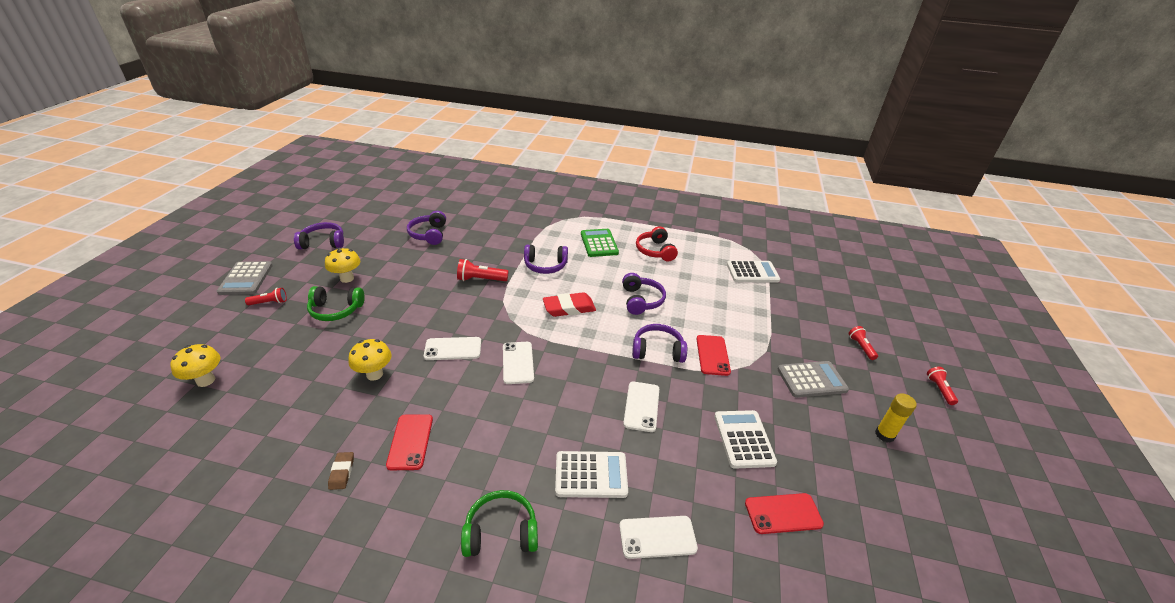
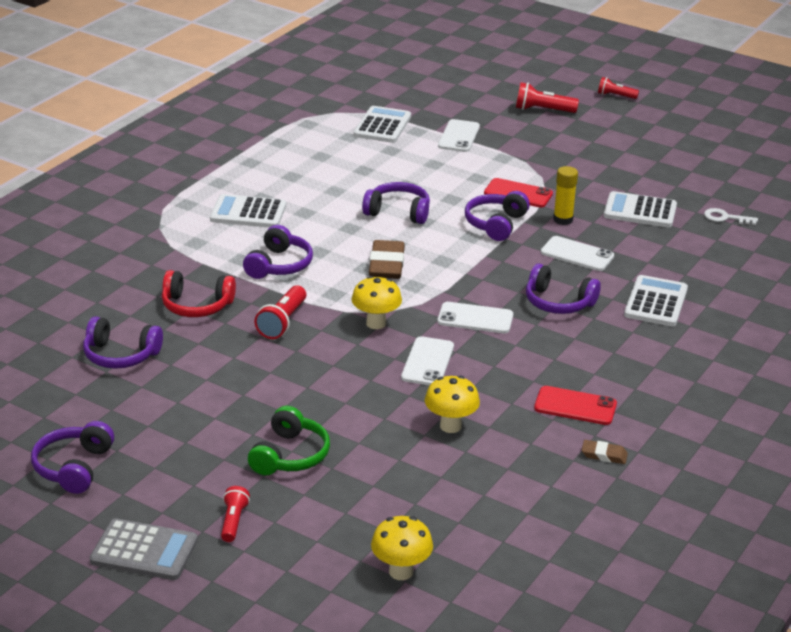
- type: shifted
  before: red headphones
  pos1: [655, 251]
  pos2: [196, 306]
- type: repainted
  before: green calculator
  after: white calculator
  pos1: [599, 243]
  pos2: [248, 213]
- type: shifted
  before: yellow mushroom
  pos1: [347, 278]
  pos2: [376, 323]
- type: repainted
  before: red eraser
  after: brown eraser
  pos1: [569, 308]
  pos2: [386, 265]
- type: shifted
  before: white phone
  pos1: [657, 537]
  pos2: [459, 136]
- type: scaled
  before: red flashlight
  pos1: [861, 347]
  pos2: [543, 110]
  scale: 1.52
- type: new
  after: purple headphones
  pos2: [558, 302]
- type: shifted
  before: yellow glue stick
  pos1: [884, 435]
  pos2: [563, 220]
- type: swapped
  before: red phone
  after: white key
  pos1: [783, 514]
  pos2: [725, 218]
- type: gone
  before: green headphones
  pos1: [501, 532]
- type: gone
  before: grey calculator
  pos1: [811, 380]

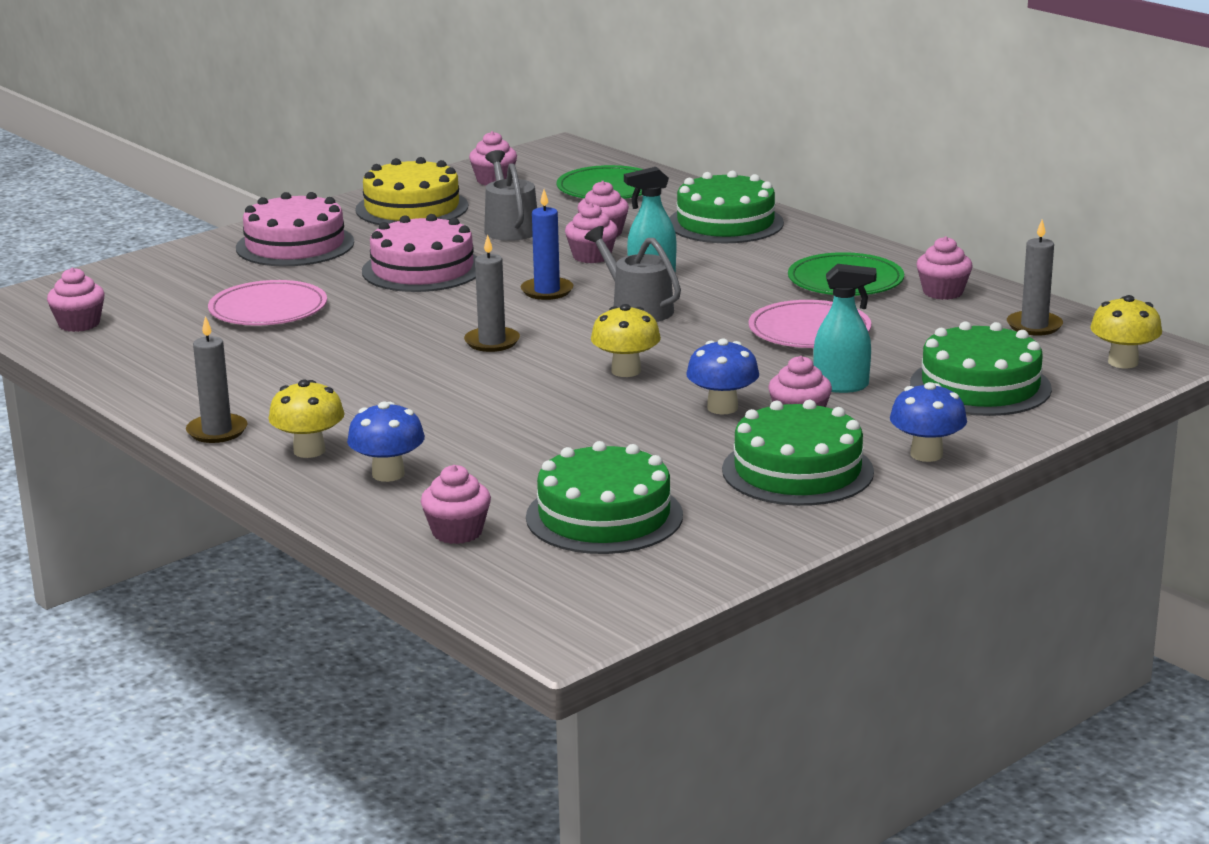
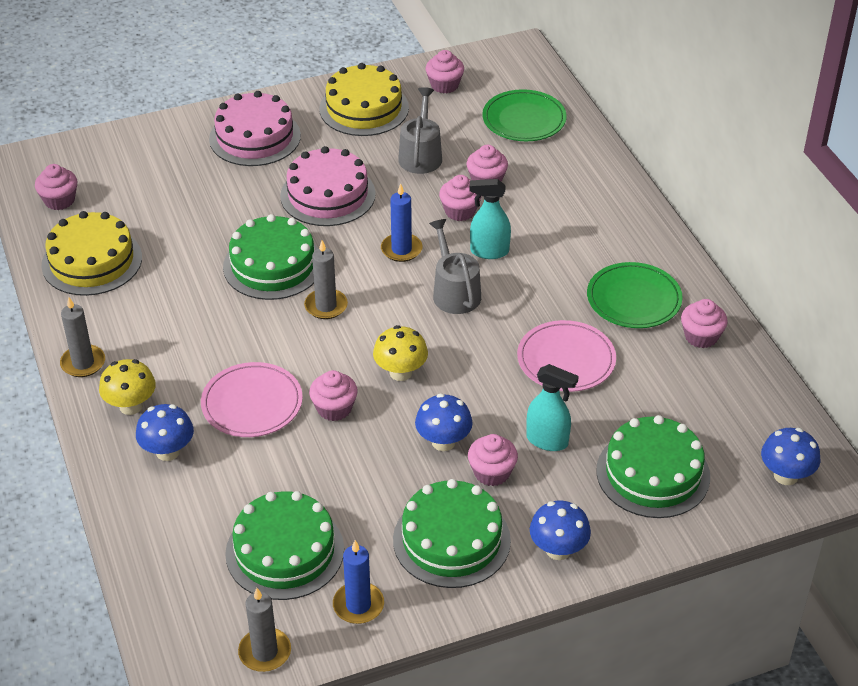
- type: new
  after: yellow cake
  pos2: [92, 261]
- type: shifted
  before: pink plate
  pos1: [268, 309]
  pos2: [252, 403]
- type: shifted
  before: green cake
  pos1: [725, 223]
  pos2: [273, 265]
- type: shifted
  before: grey candle
  pos1: [1034, 326]
  pos2: [265, 652]
- type: shifted
  before: pink cupcake
  pos1: [457, 532]
  pos2: [334, 408]
- type: new
  after: blue candle
  pos2: [358, 605]
- type: repainted
  before: yellow mushroom
  after: blue mushroom
  pos1: [1123, 362]
  pos2: [786, 475]

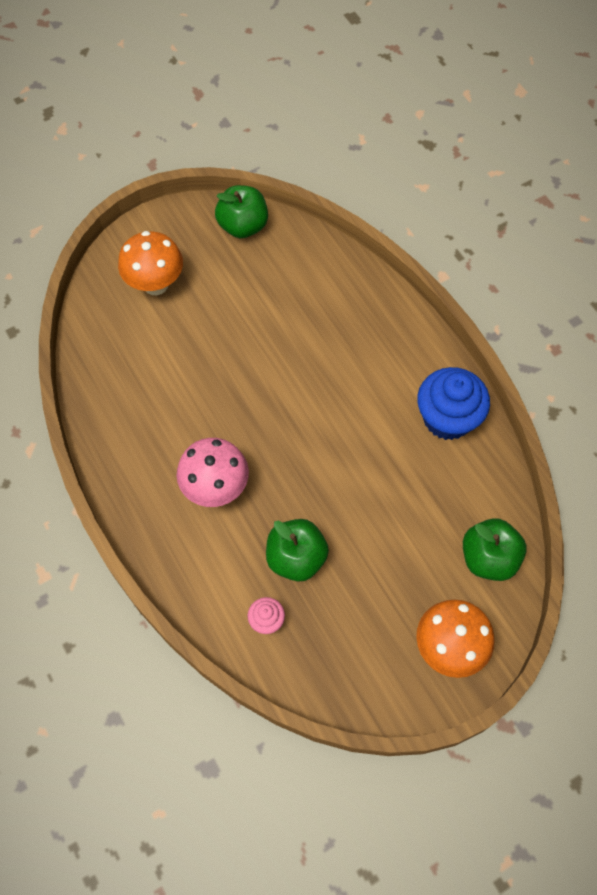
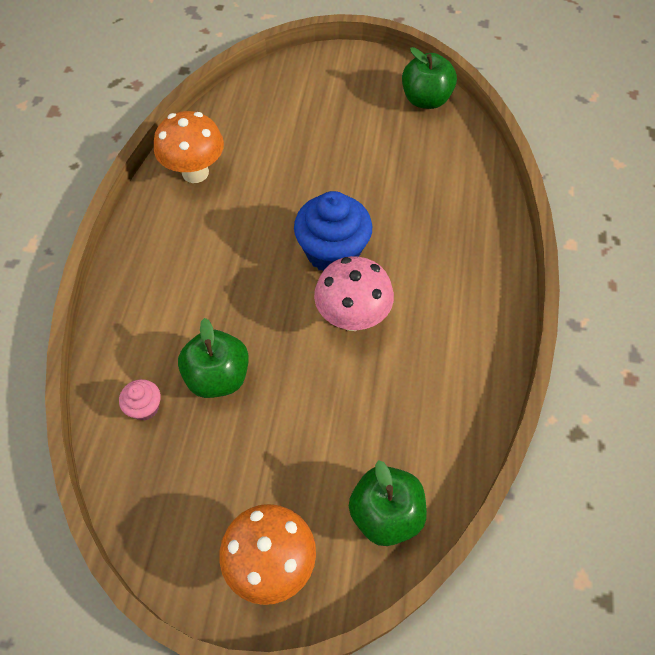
- type: shifted
  before: orange mushroom
  pos1: [155, 284]
  pos2: [195, 172]
- type: shifted
  before: blue cupcake
  pos1: [447, 418]
  pos2: [332, 252]
- type: shifted
  before: pink mushroom
  pos1: [216, 488]
  pos2: [352, 317]

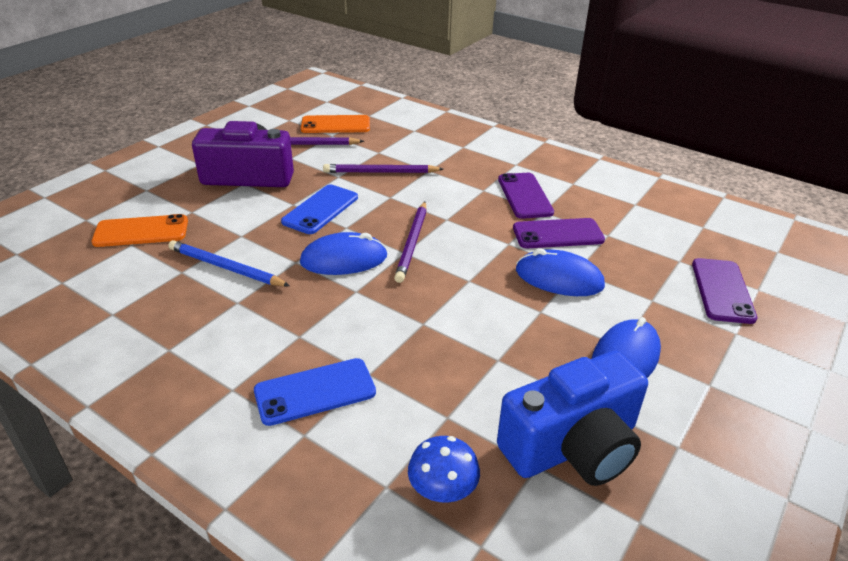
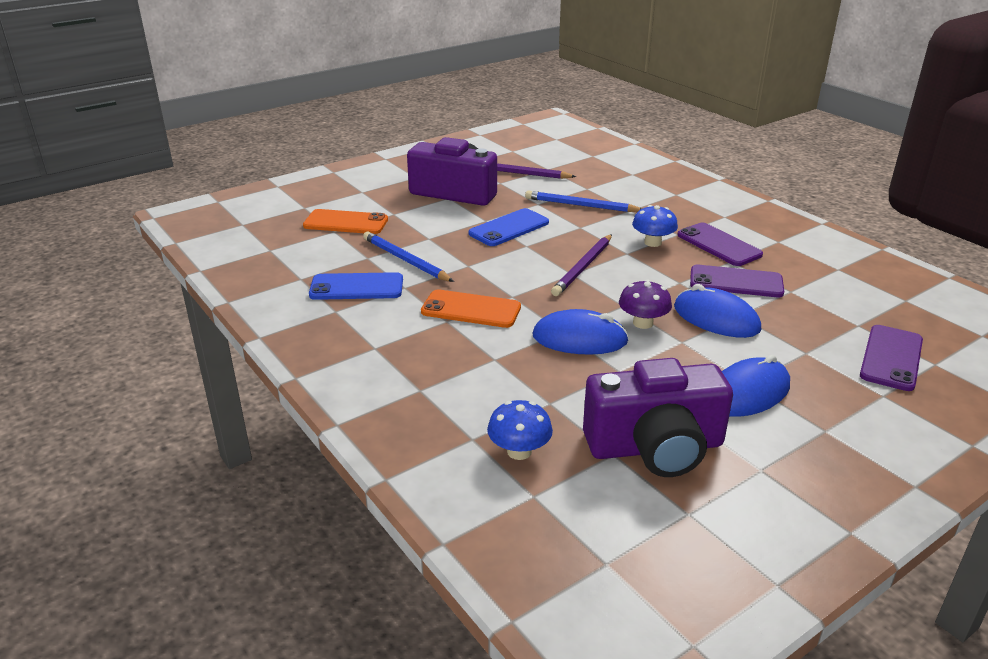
- type: shifted
  before: blue phone
  pos1: [315, 391]
  pos2: [356, 287]
- type: shifted
  before: orange phone
  pos1: [335, 125]
  pos2: [471, 309]
- type: repainted
  before: purple pencil
  after: blue pencil
  pos1: [380, 172]
  pos2: [581, 205]
- type: shifted
  before: blue mouse
  pos1: [344, 259]
  pos2: [579, 339]
- type: repainted
  before: blue camera
  after: purple camera
  pos1: [573, 446]
  pos2: [655, 447]
- type: new
  after: purple mushroom
  pos2: [643, 323]
- type: new
  after: blue mushroom
  pos2: [652, 242]
- type: rotated
  before: purple phone
  pos1: [525, 196]
  pos2: [719, 245]
  turn: -45

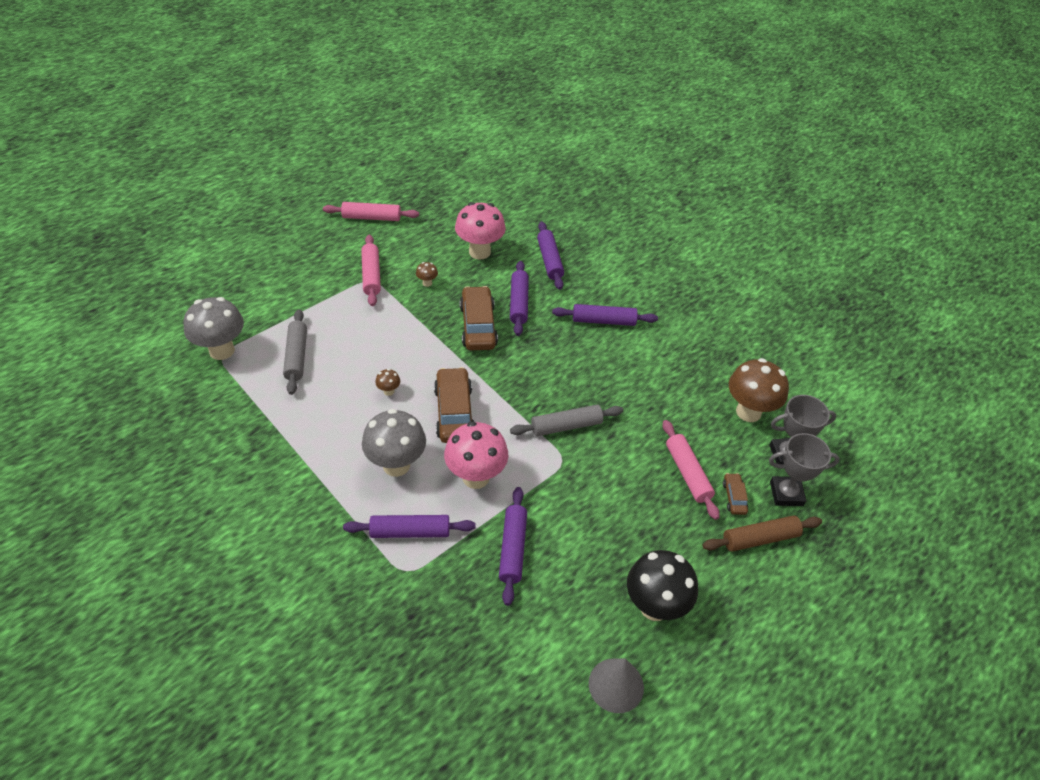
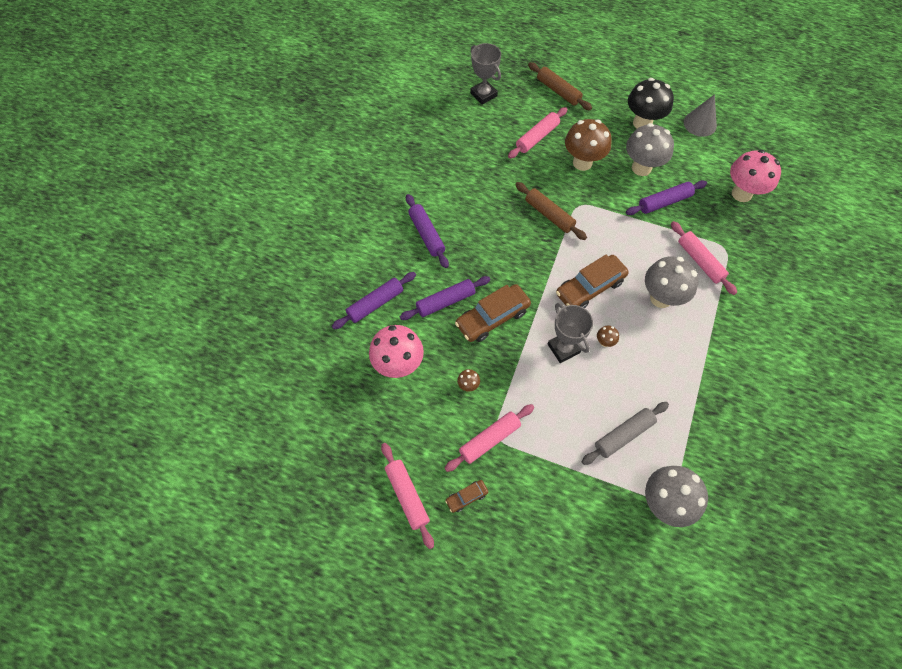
- type: shifted
  before: brown car
  pos1: [734, 497]
  pos2: [466, 497]
- type: repainted
  before: grey rolling pin
  after: brown rolling pin
  pos1: [566, 426]
  pos2: [549, 215]
- type: shifted
  before: grey trophy
  pos1: [786, 494]
  pos2: [563, 348]
- type: shifted
  before: brown mushroom
  pos1: [748, 412]
  pos2: [582, 162]
- type: new
  after: grey mushroom
  pos2: [641, 168]
- type: repainted
  before: purple rolling pin
  after: pink rolling pin
  pos1: [410, 532]
  pos2: [700, 261]
- type: shifted
  before: pink mushroom
  pos1: [475, 477]
  pos2: [741, 194]

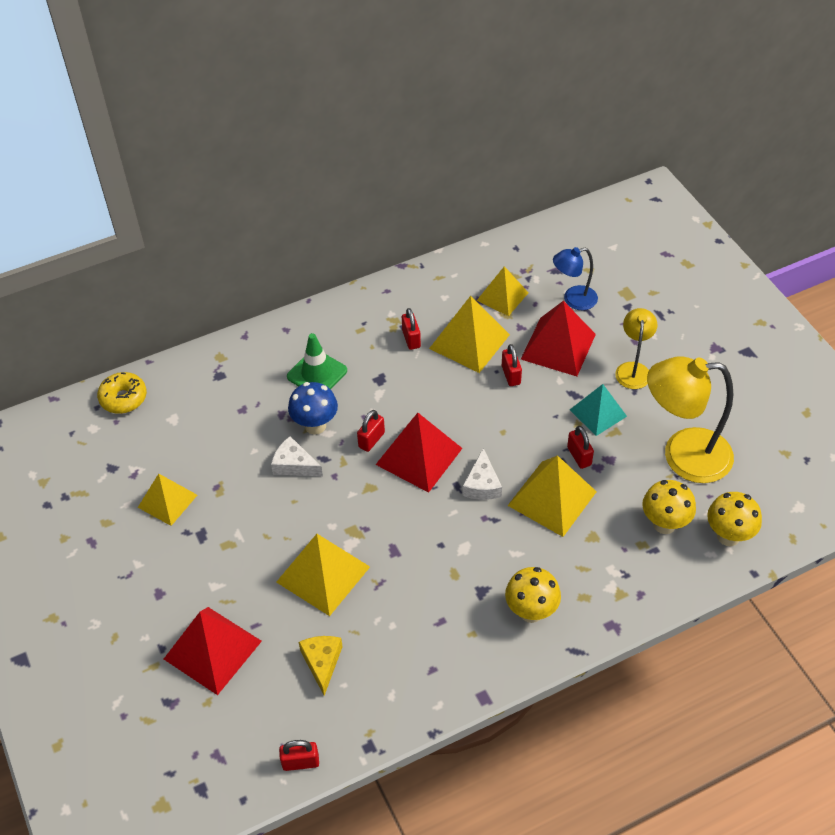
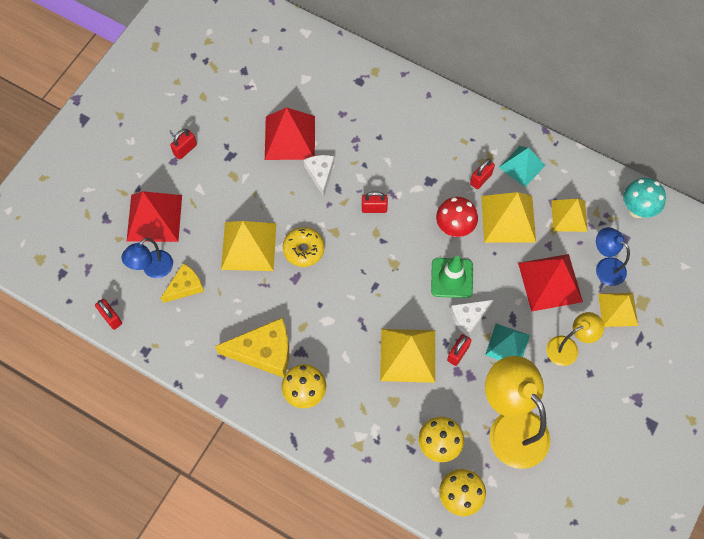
- type: new
  after: blue lamp
  pos2: [153, 269]
- type: shifted
  before: red padlock
  pos1: [511, 375]
  pos2: [185, 149]
- type: new
  after: yellow cheese
  pos2: [264, 352]
- type: shifted
  before: red pyramid
  pos1: [419, 456]
  pos2: [290, 137]
- type: shifted
  before: yellow donut
  pos1: [123, 398]
  pos2: [303, 250]
- type: shifted
  before: green traffic cone
  pos1: [317, 373]
  pos2: [452, 278]
- type: new
  after: red mushroom
  pos2: [454, 228]
- type: shifted
  before: white cheese
  pos1: [482, 484]
  pos2: [468, 317]
- type: new
  after: turquoise pyramid
  pos2: [522, 166]
- type: shifted
  before: yellow pyramid
  pos1: [167, 501]
  pos2: [617, 309]
- type: new
  after: turquoise mushroom
  pos2: [637, 210]
- type: gone
  before: blue mushroom
  pos1: [315, 425]

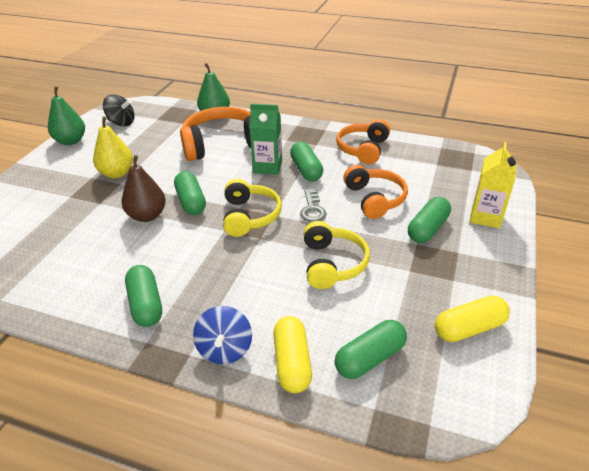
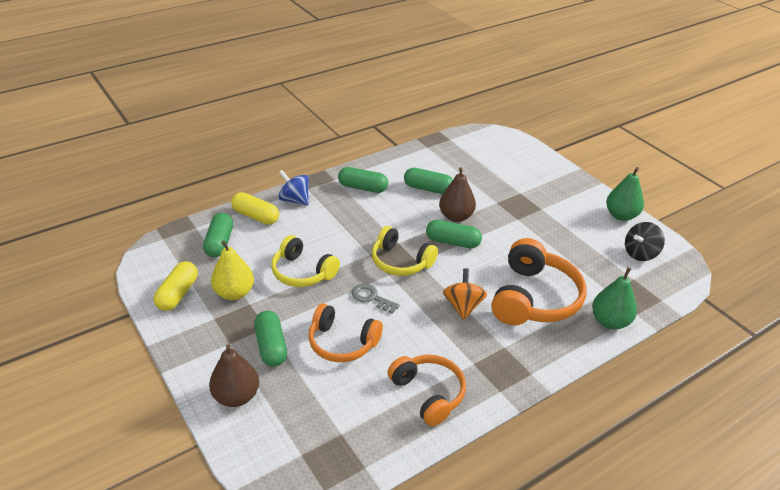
- type: swapped
  before: yellow carton
  after: brown pear
  pos1: [485, 217]
  pos2: [236, 396]
- type: shifted
  before: yellow pear
  pos1: [117, 173]
  pos2: [234, 293]
- type: shifted
  before: green capsule
  pos1: [306, 170]
  pos2: [428, 189]
- type: swapped
  before: green carton
  after: orange spinning top
  pos1: [267, 167]
  pos2: [463, 306]

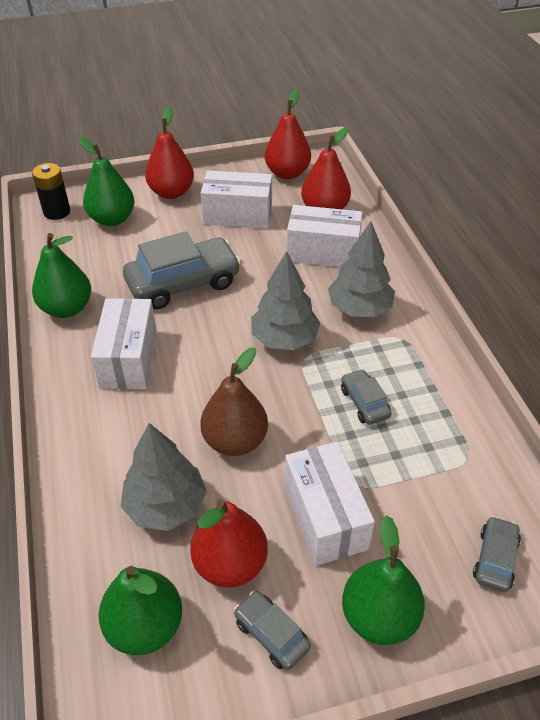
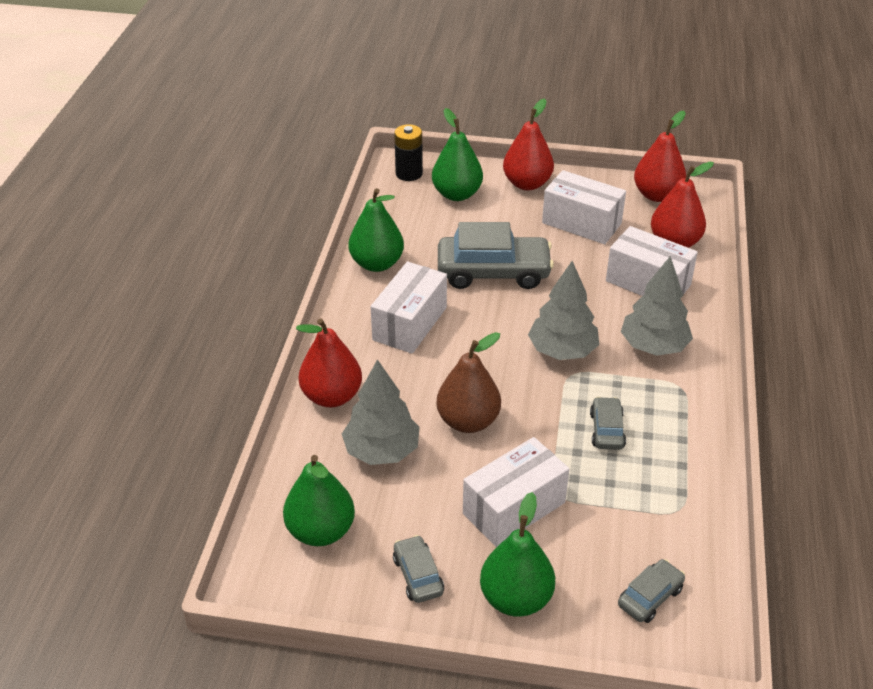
- type: shifted
  before: red pear
  pos1: [230, 564]
  pos2: [332, 396]
- type: rotated
  before: white box
  pos1: [325, 516]
  pos2: [514, 508]
  turn: 45

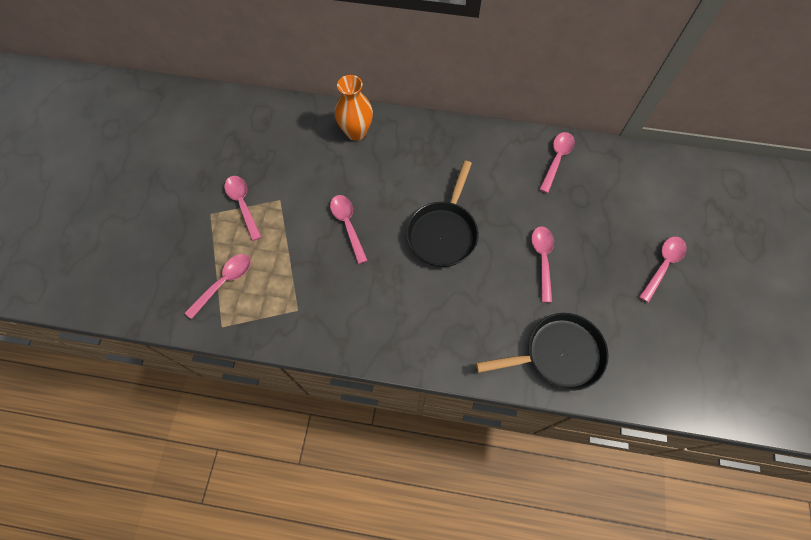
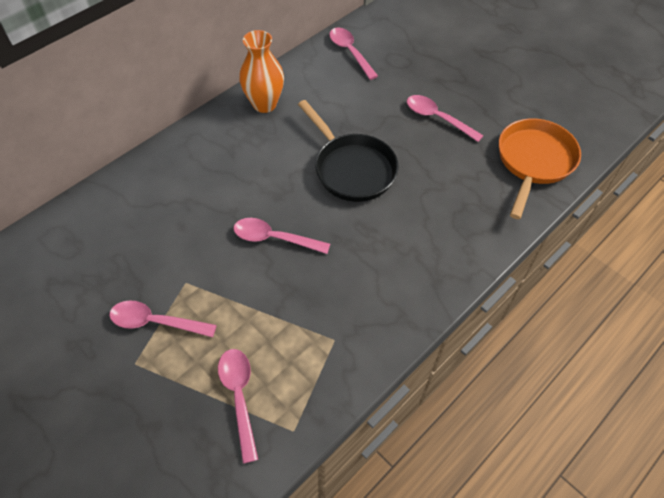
- type: shifted
  before: orange vase
  pos1: [356, 132]
  pos2: [264, 104]
- type: repainted
  before: black pan
  after: orange pan
  pos1: [557, 355]
  pos2: [533, 162]
- type: gone
  before: pink spoon
  pos1: [663, 265]

